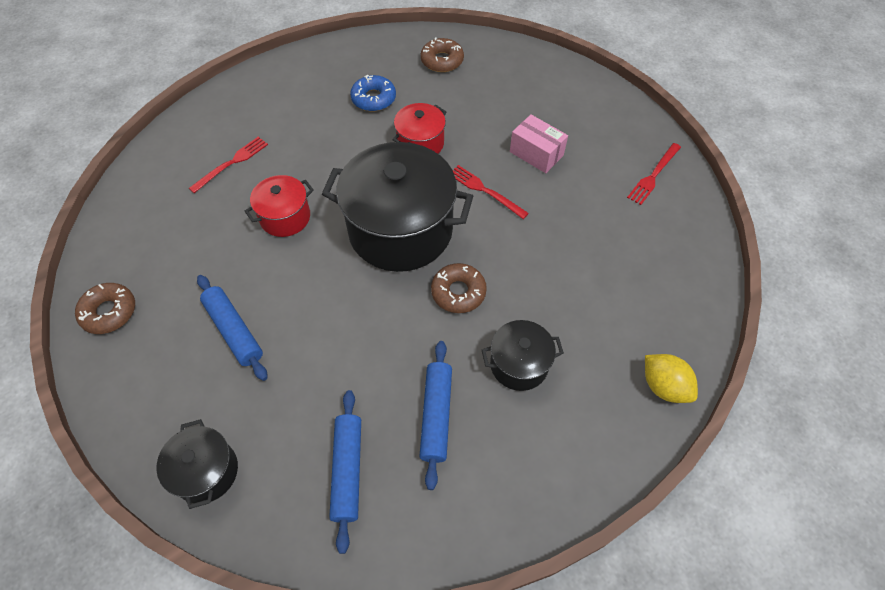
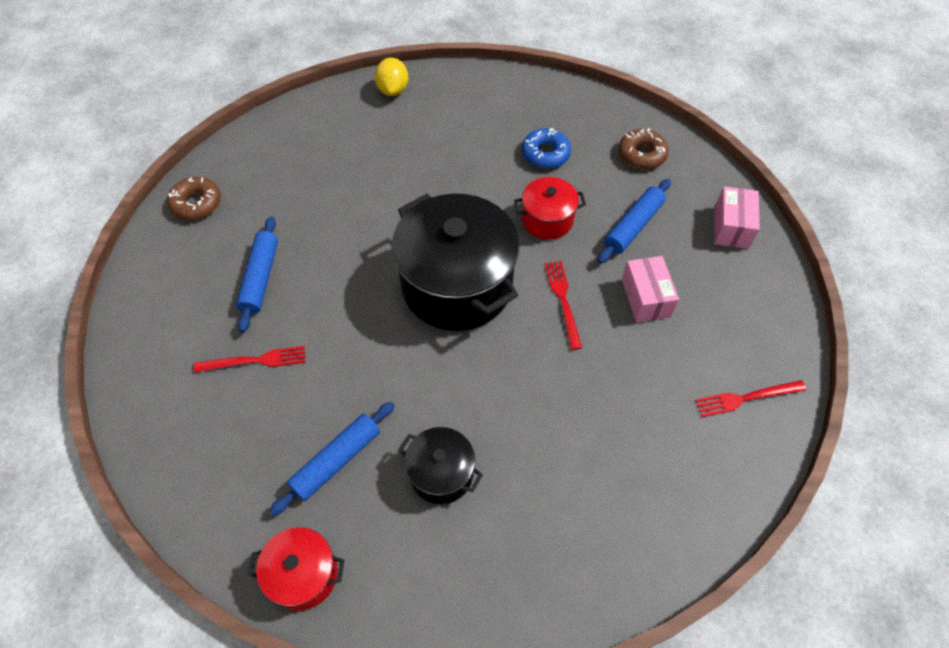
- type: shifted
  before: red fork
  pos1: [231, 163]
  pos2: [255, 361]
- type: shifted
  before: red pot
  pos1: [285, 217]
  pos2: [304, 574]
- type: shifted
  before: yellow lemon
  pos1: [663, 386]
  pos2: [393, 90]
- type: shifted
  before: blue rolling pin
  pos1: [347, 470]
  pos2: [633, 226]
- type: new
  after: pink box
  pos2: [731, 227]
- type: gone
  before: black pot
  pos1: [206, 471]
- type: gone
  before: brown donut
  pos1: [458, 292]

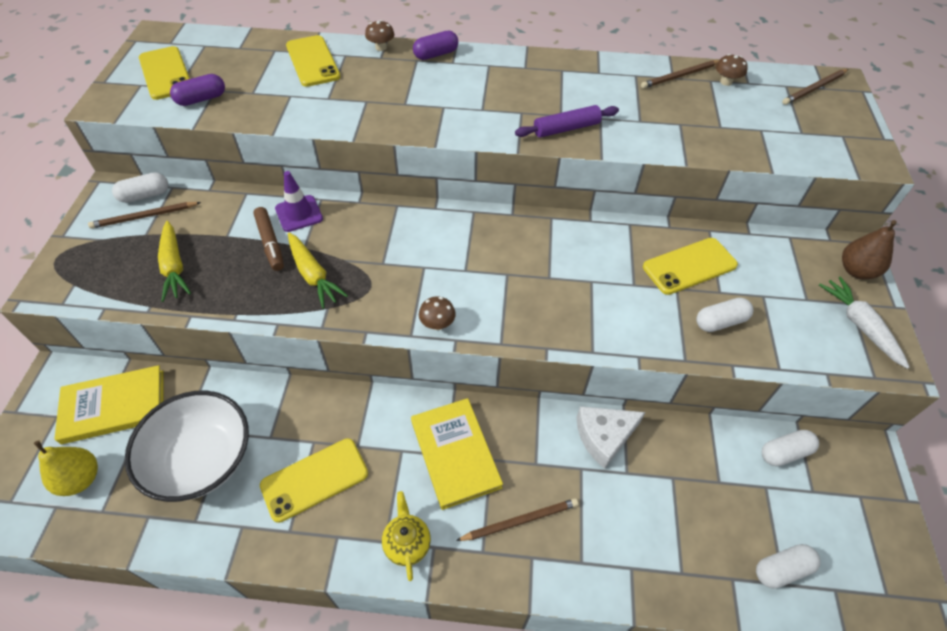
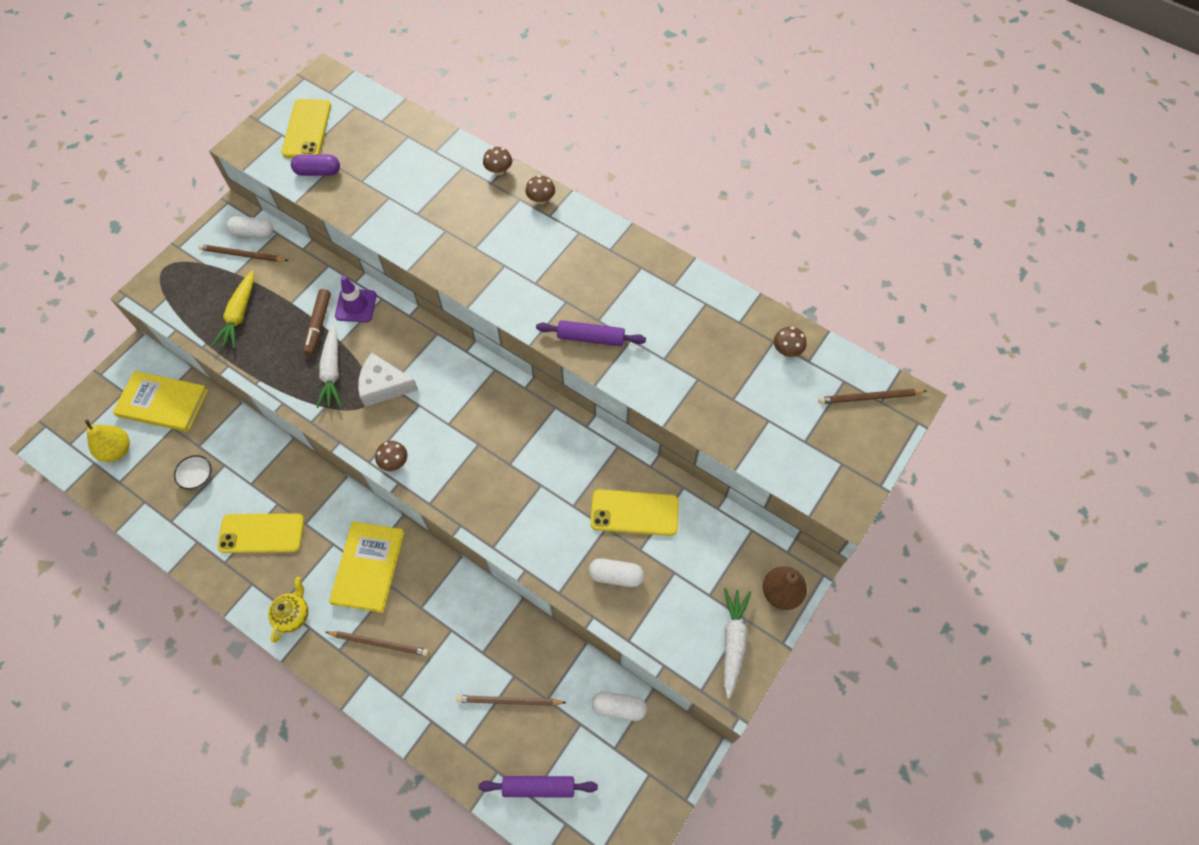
- type: scaled
  before: white bowl
  pos1: [201, 459]
  pos2: [197, 477]
  scale: 0.4
- type: repainted
  before: yellow carrot
  after: white carrot
  pos1: [313, 275]
  pos2: [332, 372]
- type: shifted
  before: white cheese
  pos1: [604, 437]
  pos2: [384, 386]
- type: shifted
  before: brown pencil
  pos1: [680, 76]
  pos2: [509, 701]
- type: swapped
  before: white capsule
  after: purple rolling pin
  pos1: [782, 569]
  pos2: [538, 787]
- type: swapped
  before: purple capsule
  after: brown mushroom
  pos1: [436, 54]
  pos2: [541, 199]
- type: gone
  before: yellow phone
  pos1: [313, 61]

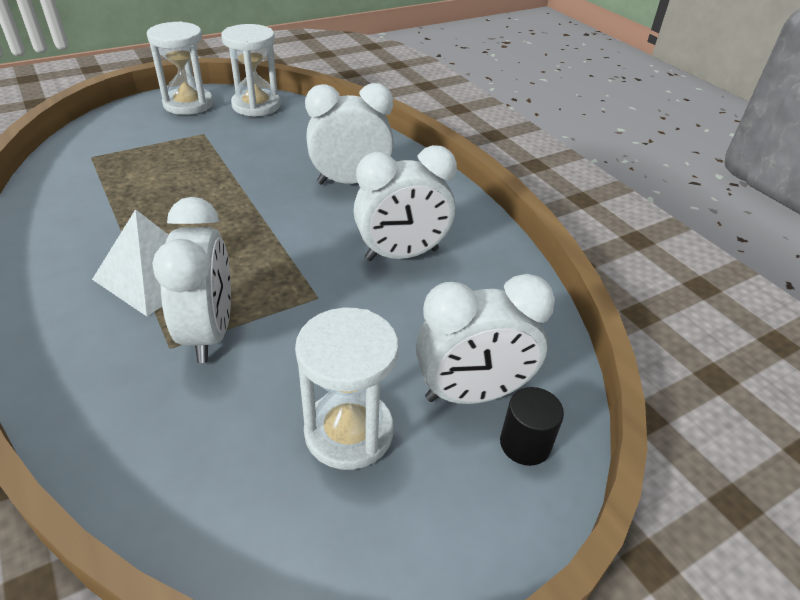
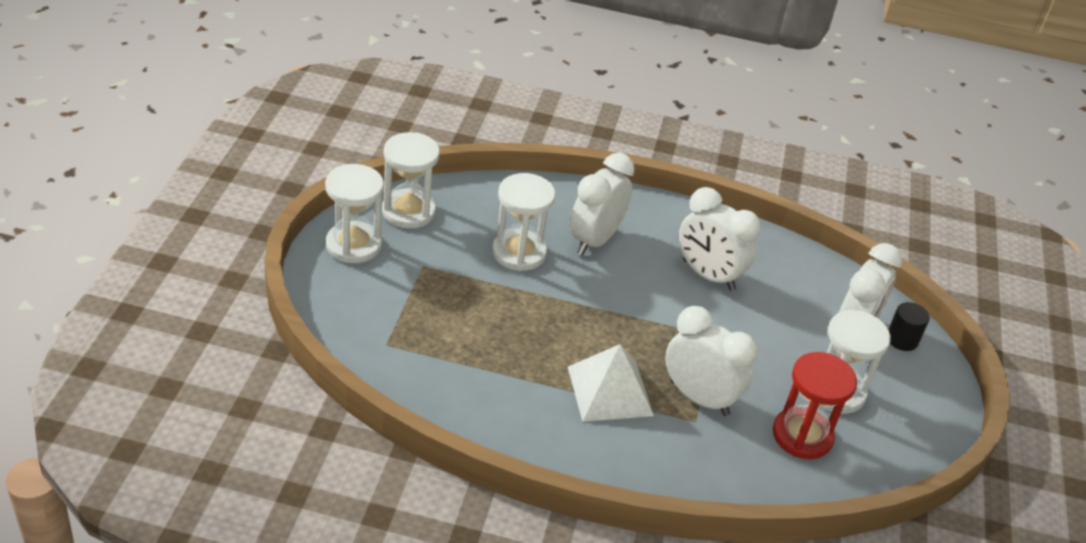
- type: new
  after: white hourglass
  pos2: [519, 253]
- type: rotated
  before: white clock
  pos1: [402, 255]
  pos2: [708, 275]
  turn: 105
- type: new
  after: red hourglass
  pos2: [802, 436]

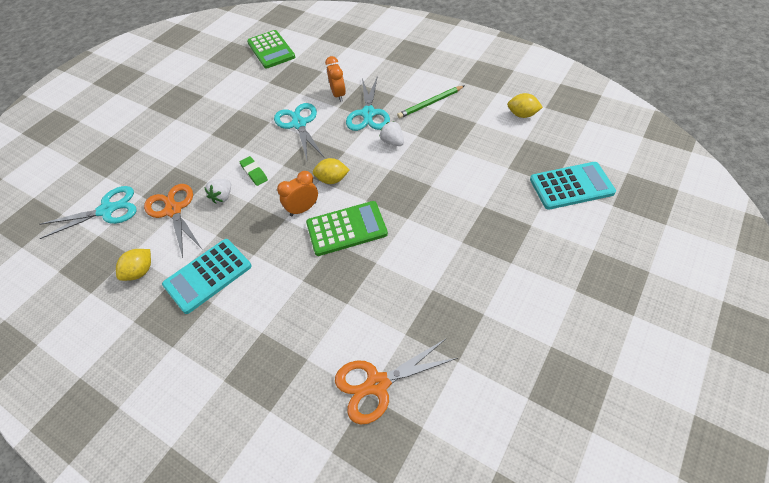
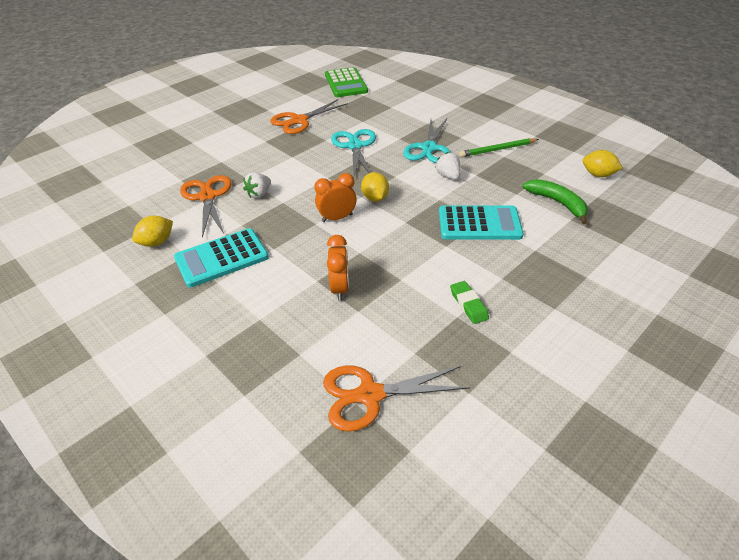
- type: new
  after: orange scissors
  pos2: [299, 120]
- type: shifted
  before: orange clock
  pos1: [338, 95]
  pos2: [340, 288]
- type: rotated
  before: yellow lemon
  pos1: [332, 180]
  pos2: [375, 198]
  turn: 60
- type: shifted
  before: turquoise calculator
  pos1: [571, 186]
  pos2: [479, 224]
- type: shifted
  before: green eraser
  pos1: [254, 173]
  pos2: [468, 304]
- type: new
  after: green banana
  pos2: [557, 203]
- type: gone
  before: turquoise scissors
  pos1: [107, 210]
- type: gone
  before: green calculator
  pos1: [346, 229]

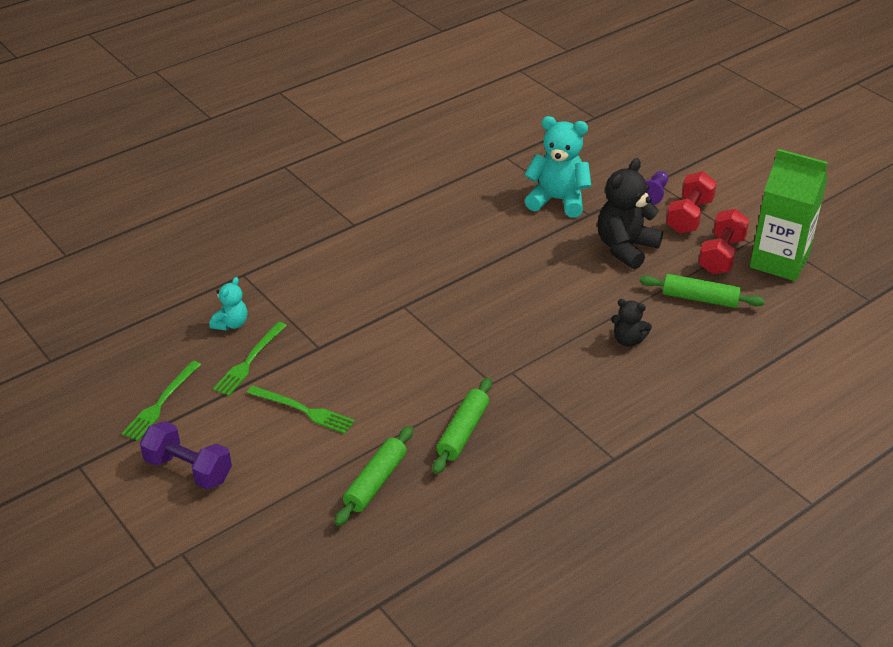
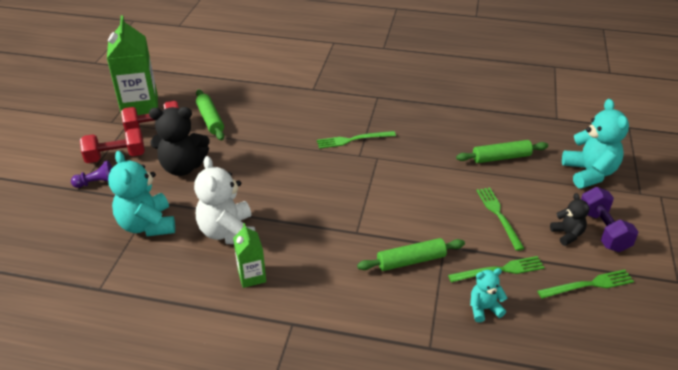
- type: new
  after: white teddy bear
  pos2: [228, 232]
- type: new
  after: green carton
  pos2: [252, 276]
- type: new
  after: green fork
  pos2: [353, 140]
- type: shifted
  before: green rolling pin
  pos1: [463, 432]
  pos2: [411, 260]
- type: shifted
  before: black teddy bear
  pos1: [628, 340]
  pos2: [567, 234]
- type: new
  after: turquoise teddy bear
  pos2: [589, 173]

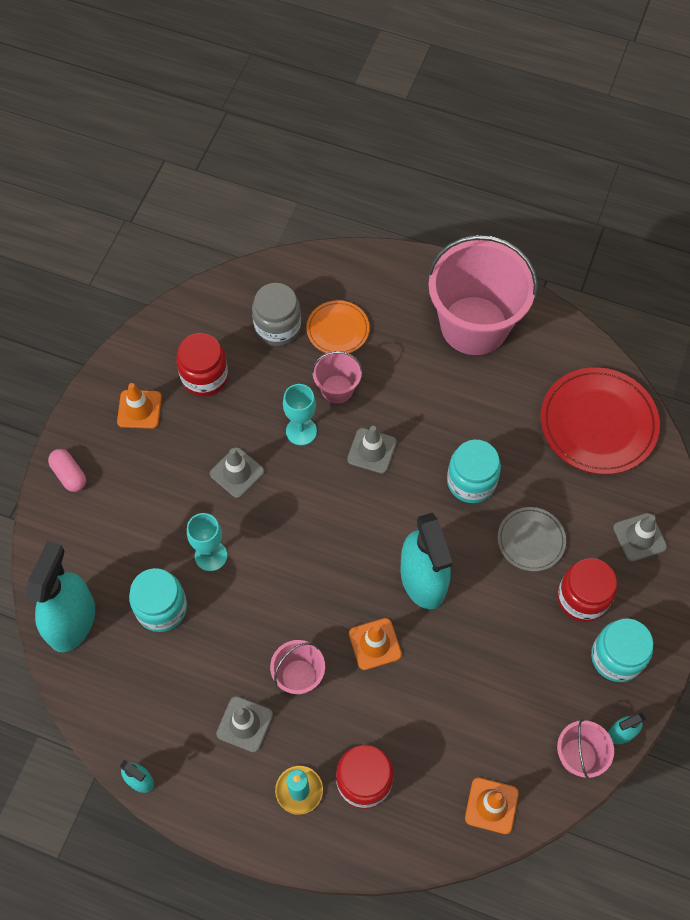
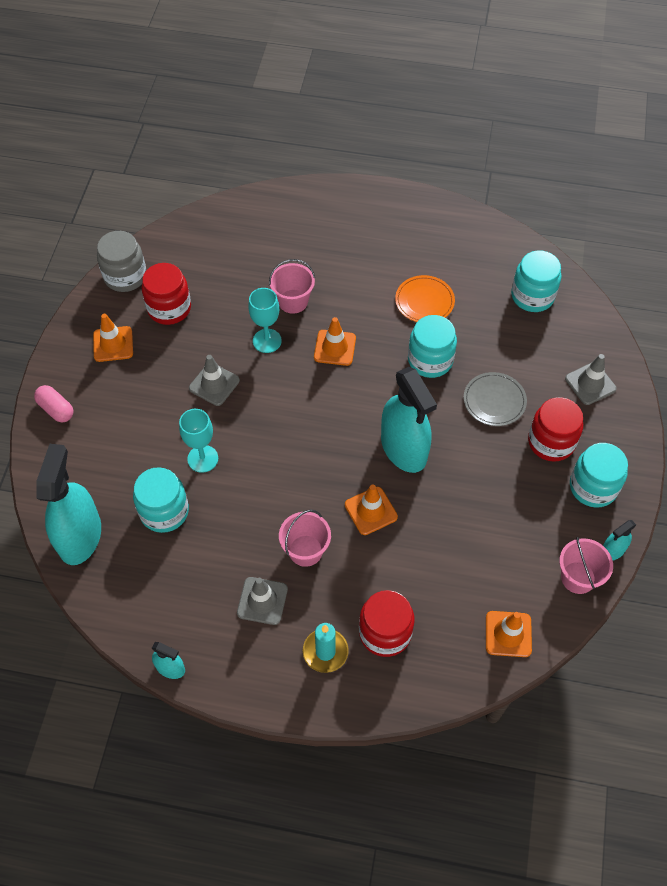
- type: shifted
  before: grey jar
  pos1: [277, 327]
  pos2: [125, 276]
- type: repainted
  before: grey traffic cone
  after: orange traffic cone
  pos1: [372, 451]
  pos2: [335, 348]
- type: shifted
  before: orange plate
  pos1: [338, 329]
  pos2: [424, 301]
- type: swapped
  before: red plate
  after: turquoise jar
  pos1: [598, 423]
  pos2: [532, 296]
- type: gone
  before: pink bucket
  pos1: [474, 325]

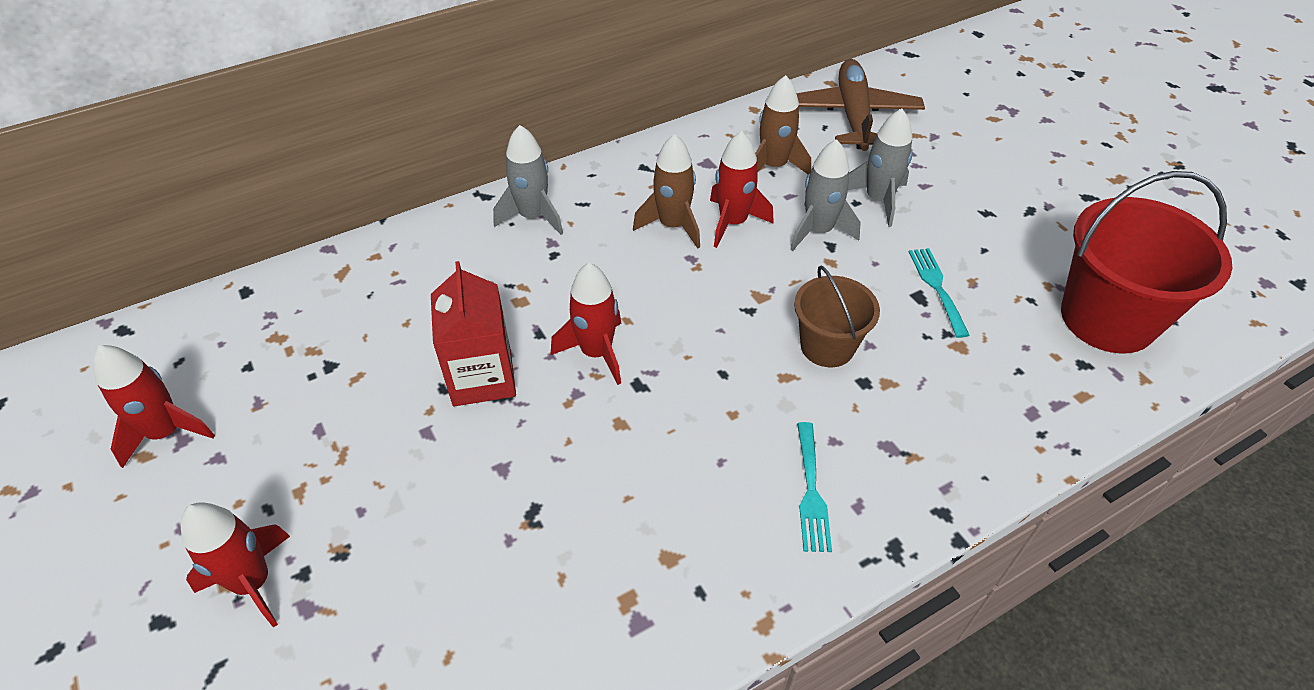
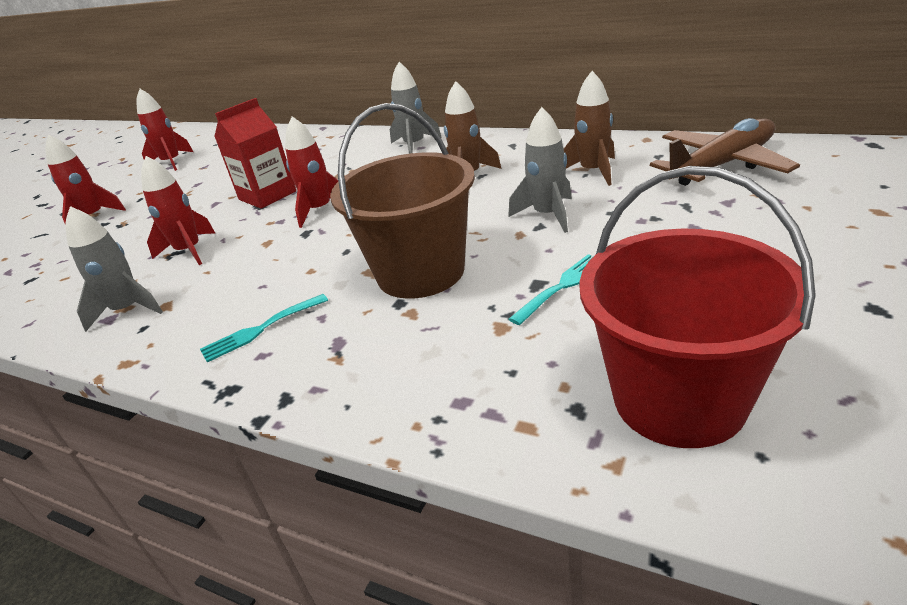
- type: shifted
  before: grey rocket
  pos1: [878, 200]
  pos2: [128, 310]
- type: shifted
  before: red rocket
  pos1: [733, 223]
  pos2: [189, 251]
- type: scaled
  before: brown bucket
  pos1: [827, 346]
  pos2: [420, 272]
  scale: 1.72

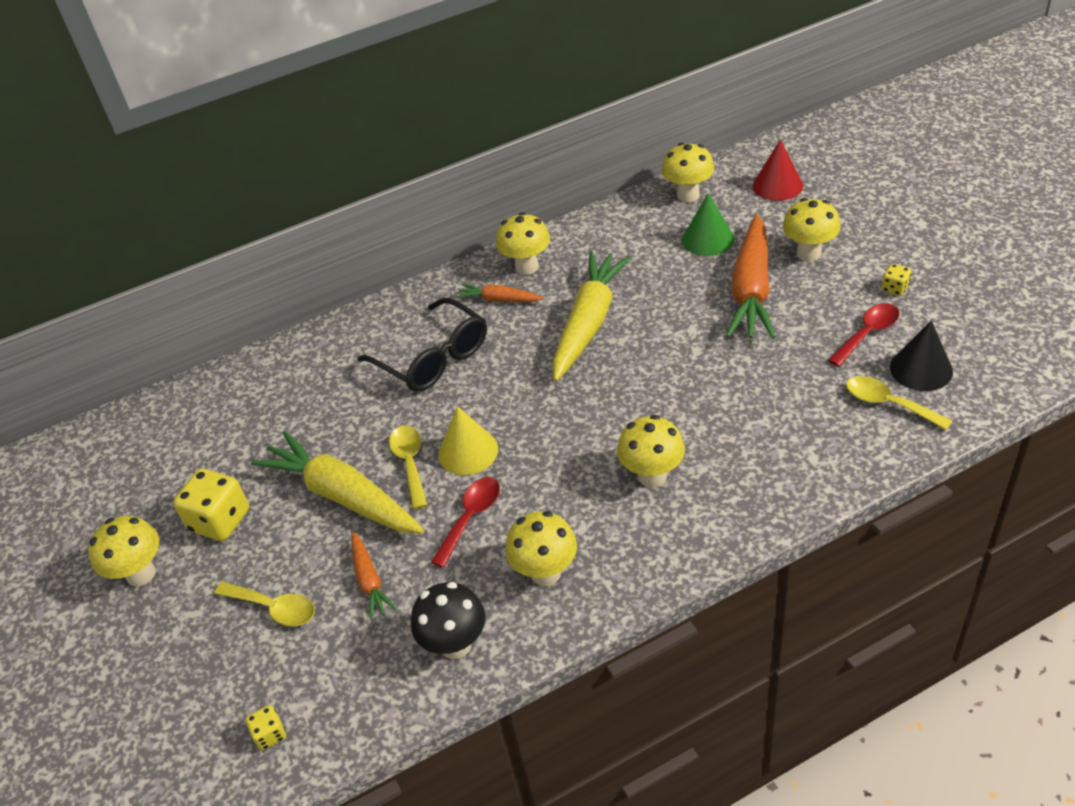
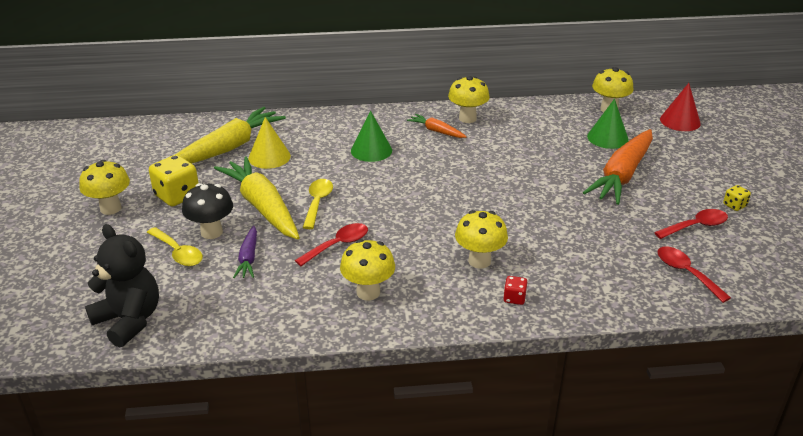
- type: swapped
  before: yellow dice
  after: black teddy bear
  pos1: [270, 734]
  pos2: [129, 320]
- type: shifted
  before: yellow carrot
  pos1: [589, 323]
  pos2: [228, 148]
- type: shifted
  before: black mushroom
  pos1: [455, 644]
  pos2: [211, 232]
- type: repainted
  before: orange carrot
  after: purple carrot
  pos1: [369, 580]
  pos2: [248, 258]
- type: shifted
  before: yellow cone
  pos1: [468, 451]
  pos2: [269, 157]
- type: swapped
  before: black glasses
  after: green cone
  pos1: [433, 358]
  pos2: [371, 150]
- type: new
  after: red dice
  pos2: [514, 298]
- type: repainted
  before: yellow spoon
  after: red spoon
  pos1: [889, 404]
  pos2: [686, 273]
- type: gone
  before: yellow mushroom
  pos1: [808, 253]
- type: gone
  before: black cone
  pos1: [921, 369]

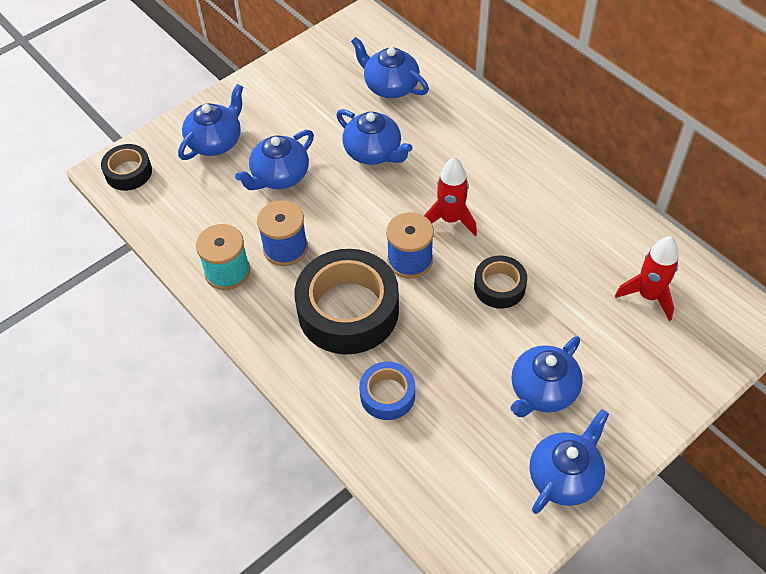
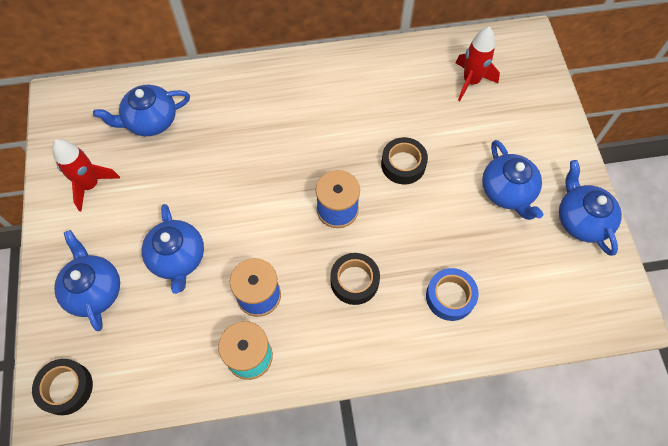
- type: shifted
  before: red rocket
  pos1: [450, 219]
  pos2: [91, 185]
- type: scaled
  before: black tape
  pos1: [348, 310]
  pos2: [354, 281]
  scale: 0.51
- type: gone
  before: blue teapot
  pos1: [374, 152]

